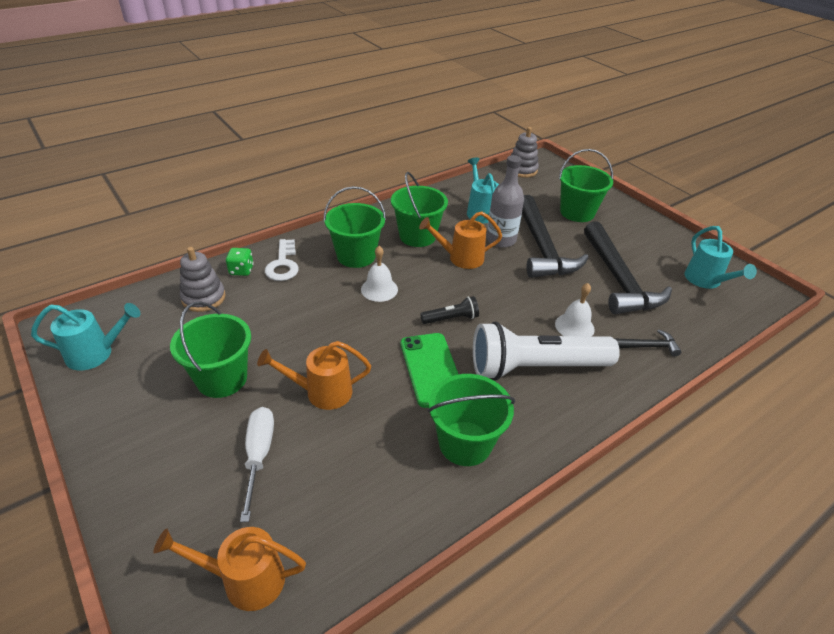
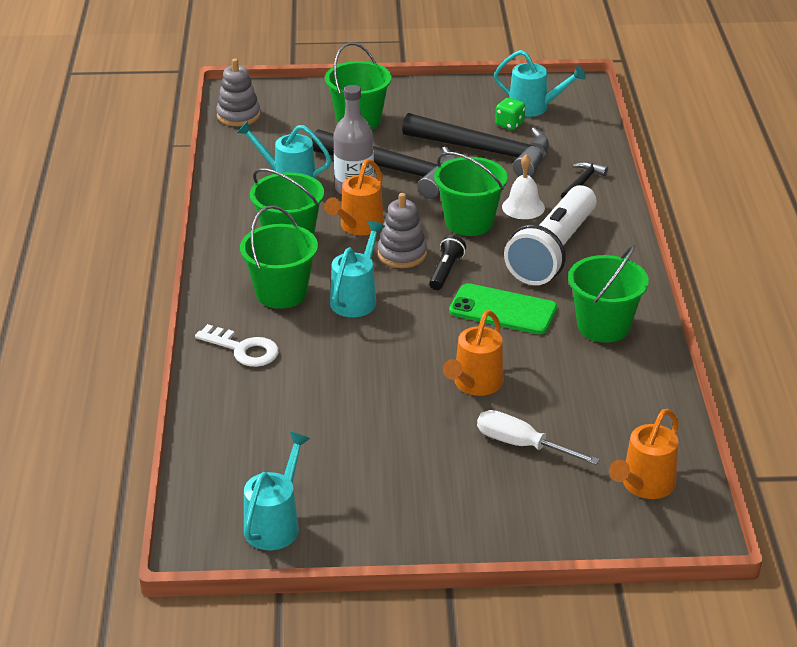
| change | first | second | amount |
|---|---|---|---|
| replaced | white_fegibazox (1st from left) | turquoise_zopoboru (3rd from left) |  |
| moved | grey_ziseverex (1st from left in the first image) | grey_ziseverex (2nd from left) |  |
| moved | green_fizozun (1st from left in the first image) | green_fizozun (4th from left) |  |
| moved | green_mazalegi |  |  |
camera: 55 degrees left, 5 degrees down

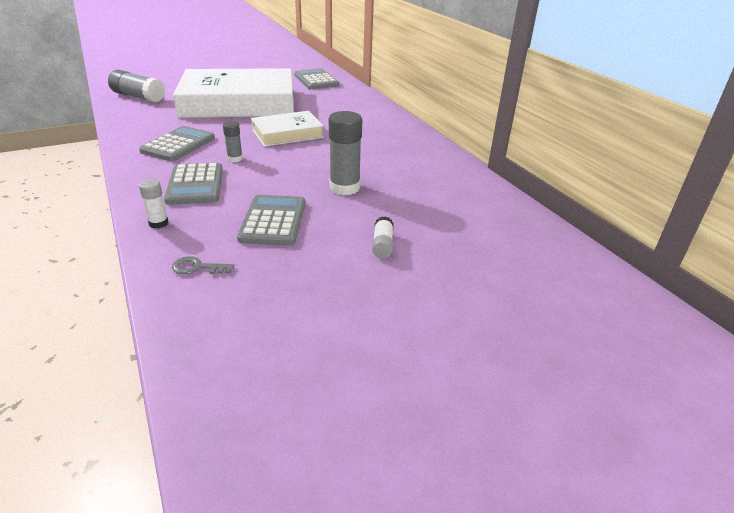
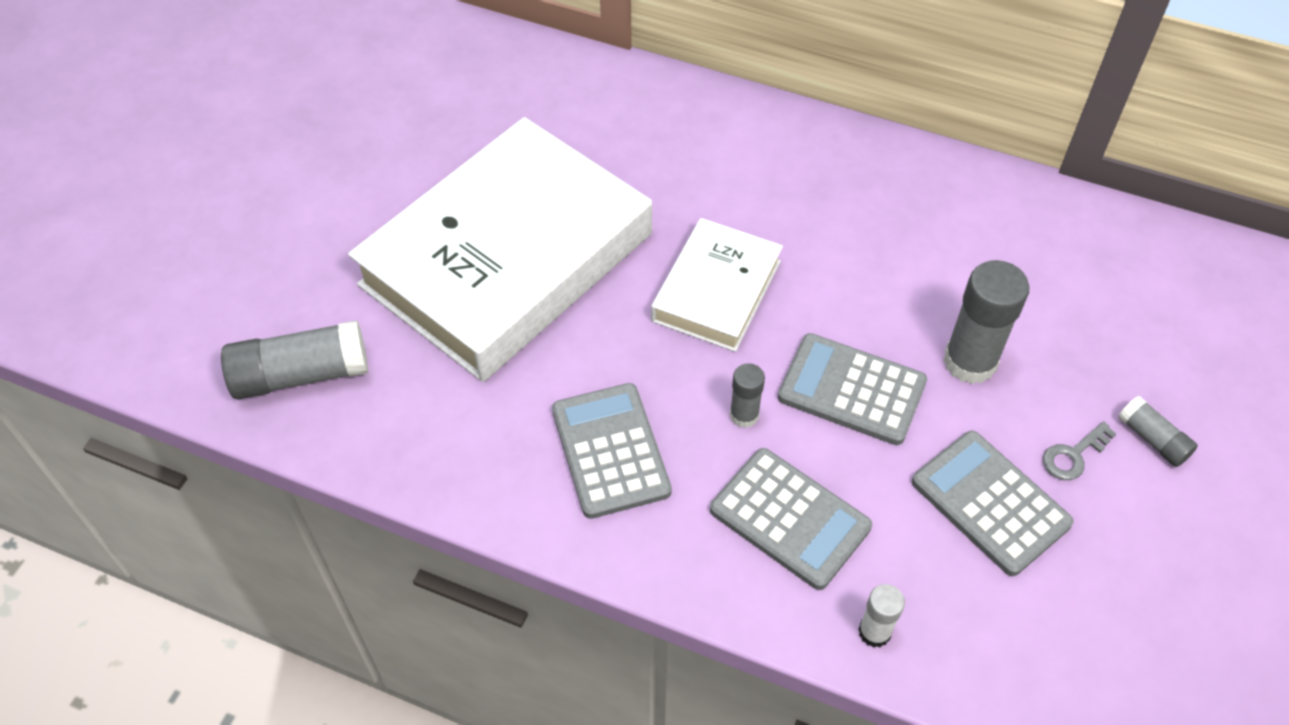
| change | first | second | amount |
|---|---|---|---|
| moved | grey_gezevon (4th from left in the first image) | grey_gezevon (3rd from left) |  |
| moved | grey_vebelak |  |  |
| recoloured | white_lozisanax (2nd from left) | grey_lozisanax (4th from left) |  |
camera: 40 degrees left, 20 degrees up

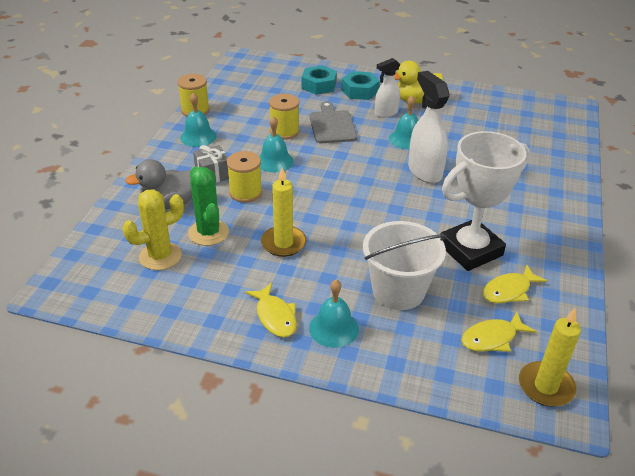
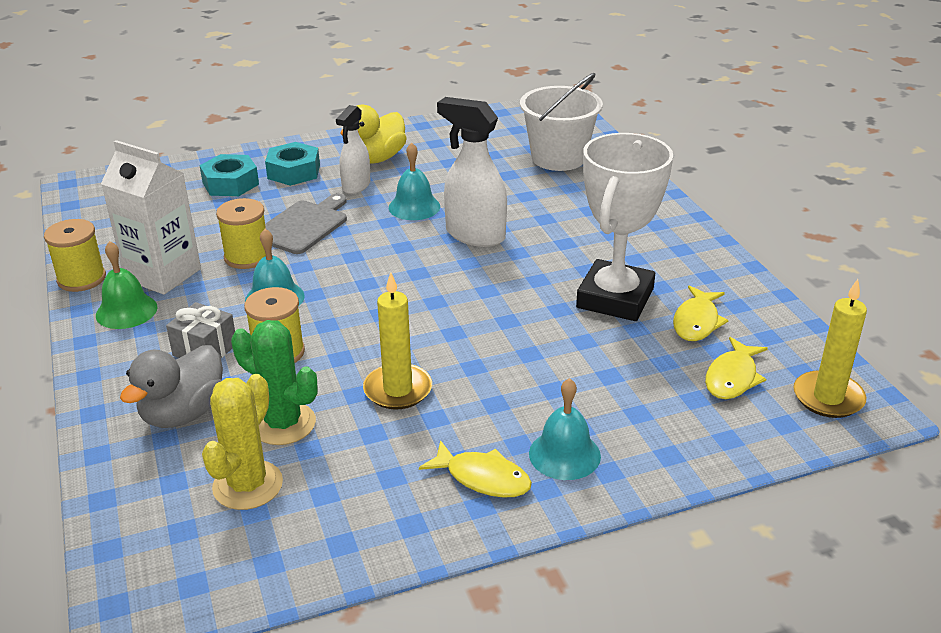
| change | first | second | amount |
|---|---|---|---|
| recoloured | turquoise_fegibazox (1st from left) | green_fegibazox |  |
| added |  | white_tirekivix |  |
| turned | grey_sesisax |  | 75 degrees clockwise |
| moved | white_fizozun |  |  |
camera: 35 degrees left, 5 degrees down

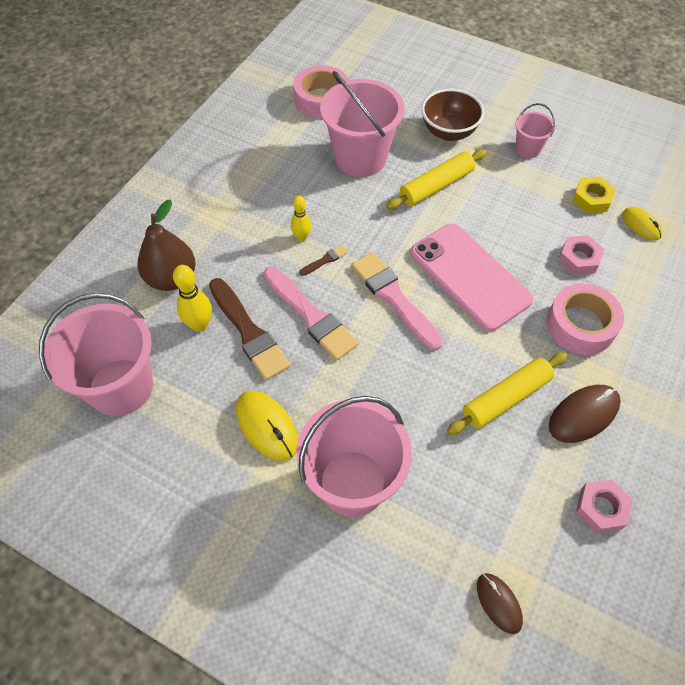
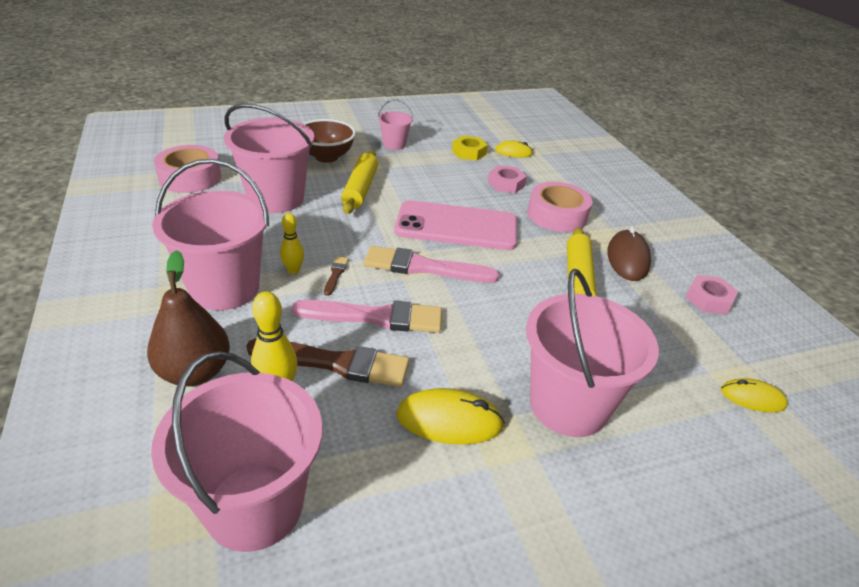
| change | first | second | amount |
|---|---|---|---|
| added |  | pink_fizozun (1st from left) |  |
| recoloured | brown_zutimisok (1st from left) | yellow_zutimisok (3rd from left) |  |
camera: 50 degrees left, 20 degrees down

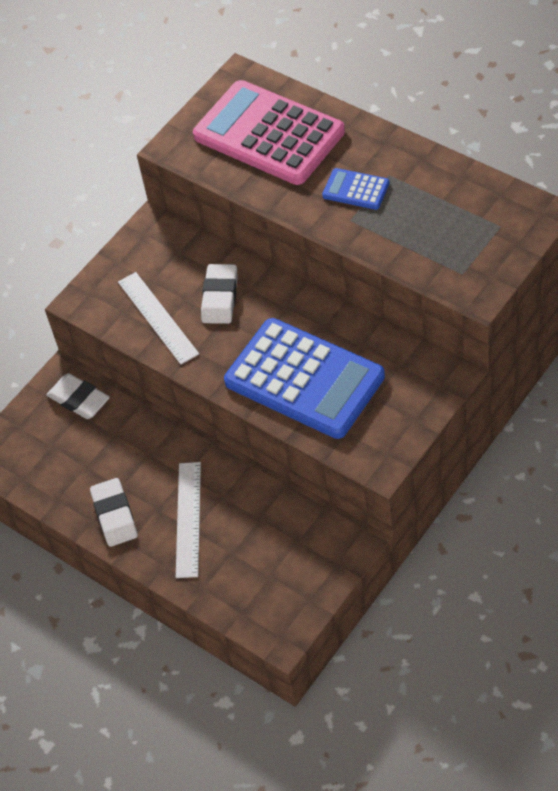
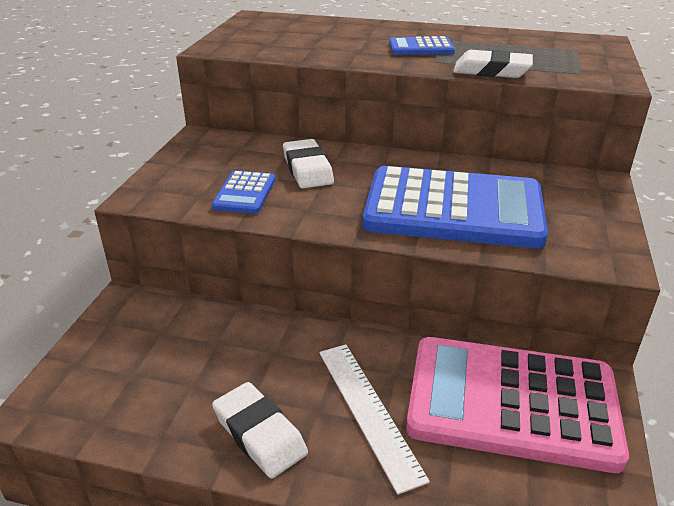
| change | first | second | amount |
|---|---|---|---|
| replaced | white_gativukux (1st from left) | blue_gezevon (1st from left) |  |
| moved | pink_gezevon |  |  |
| moved | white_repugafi (1st from left in the first image) | white_repugafi (3rd from left) |  |
camera: 30 degrees left, 20 degrees down

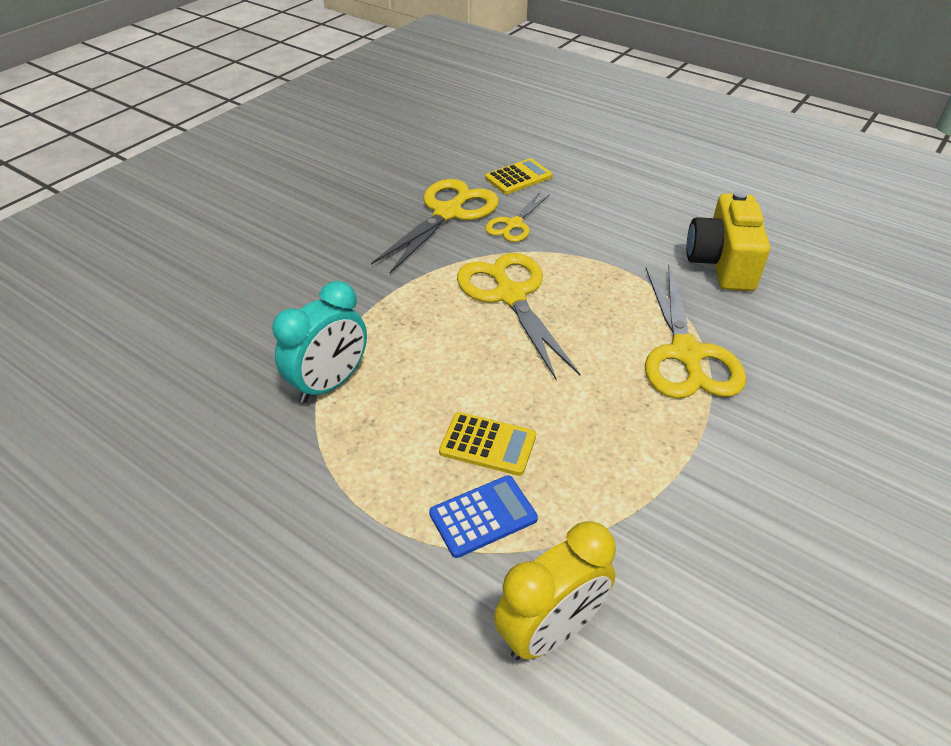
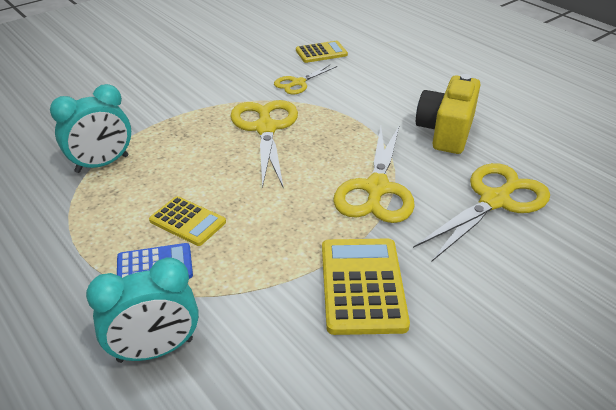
| change | first | second | amount |
|---|---|---|---|
| recoloured | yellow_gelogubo | turquoise_gelogubo (2nd from left) |  |
| added |  | yellow_gezevon (3rd from left) |  |
| moved | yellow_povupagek (1st from left in the first image) | yellow_povupagek (4th from left) |  |
camera: 15 degrees right, 5 degrees down

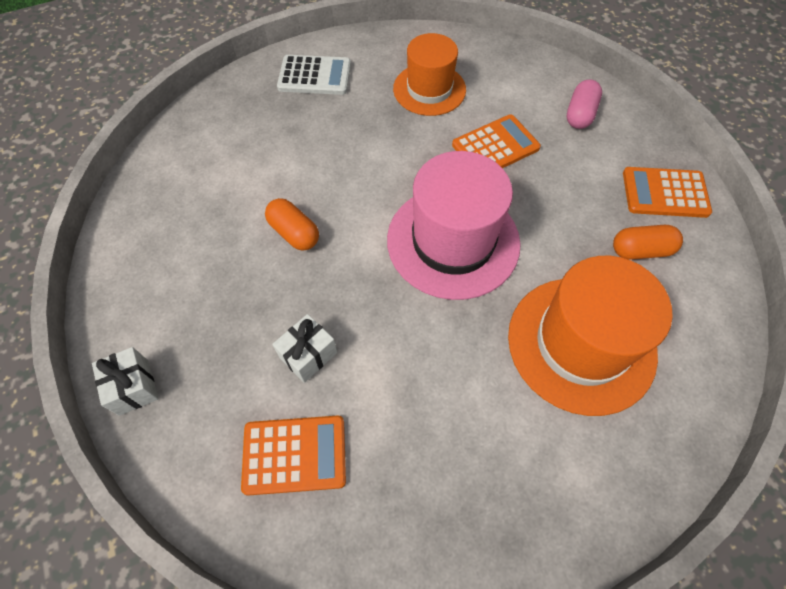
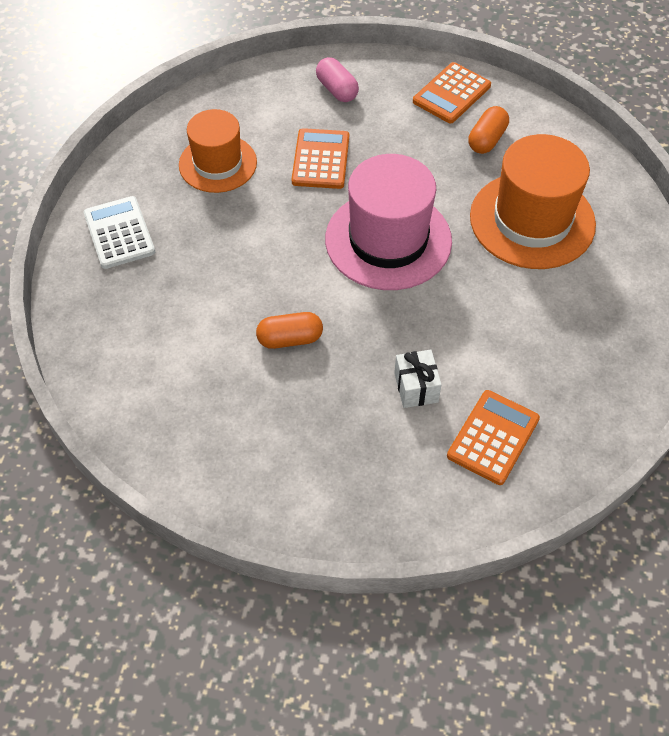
| change | first | second | amount |
|---|---|---|---|
| turned | white_gezevon |  | 60 degrees counterclockwise |
| removed | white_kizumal (1st from left) |  |  |
camera: 55 degrees left, 5 degrees down

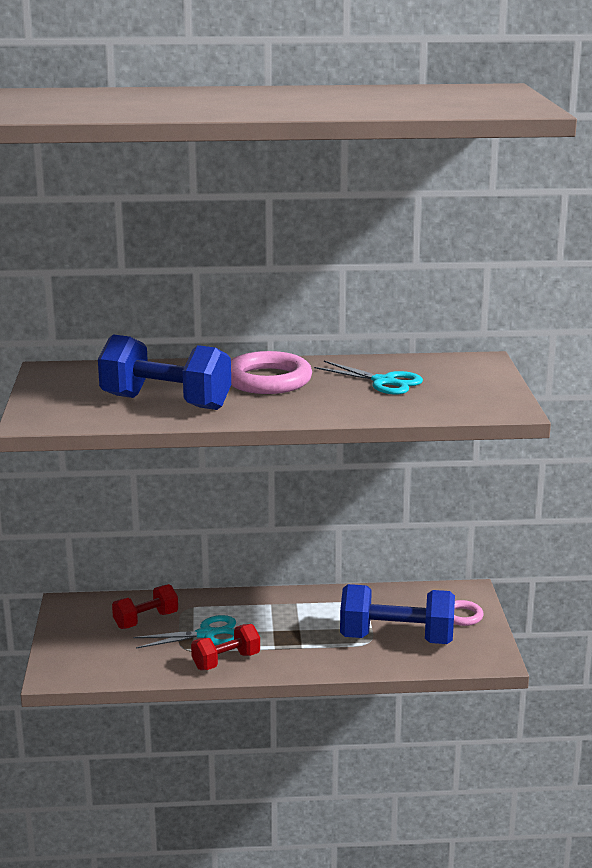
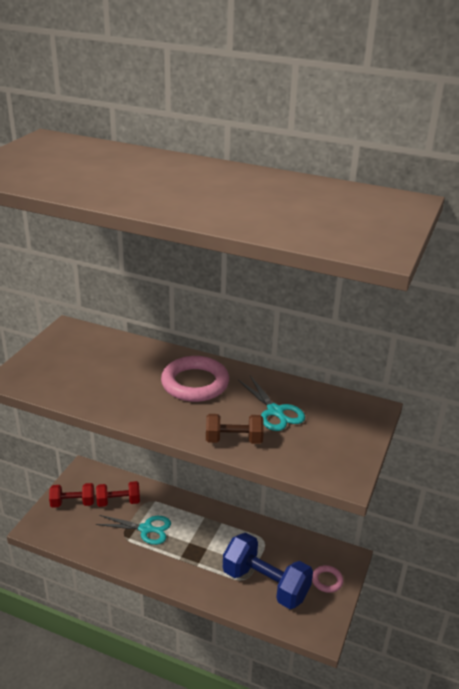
| change | first | second | amount |
|---|---|---|---|
| moved | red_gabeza (2nd from left in the first image) | red_gabeza (1st from left) |  |
| added |  | brown_gabeza |  |
| removed | blue_gabeza (1st from left) |  |  |
camera: 25 degrees right, 10 degrees up

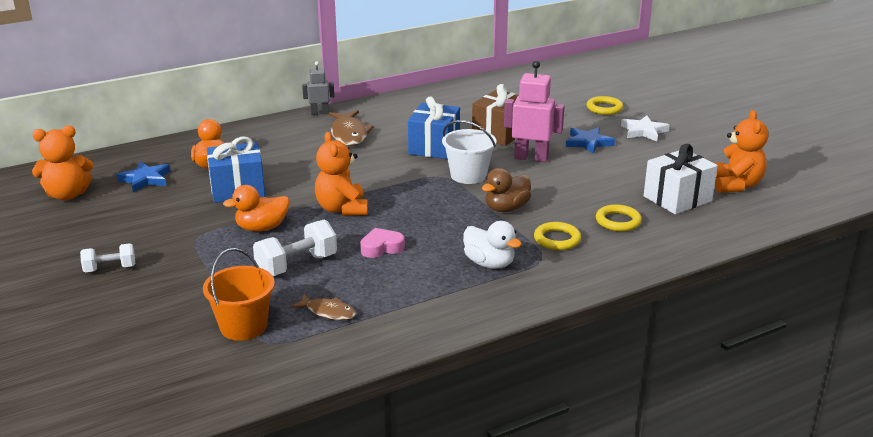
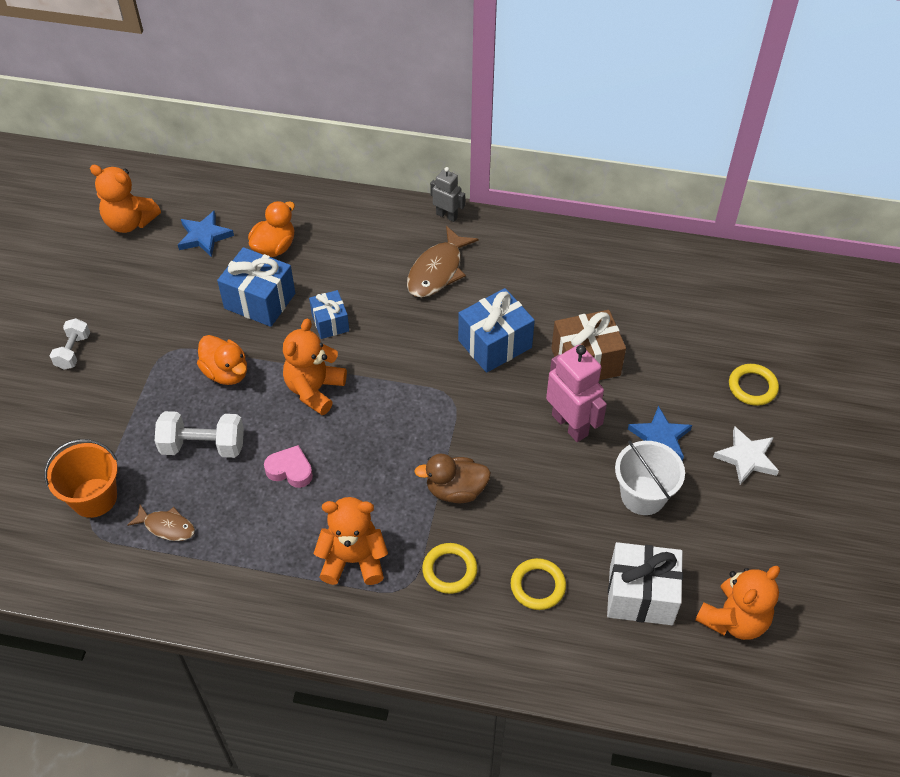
| change | first | second | amount |
|---|---|---|---|
| turned | white_gabeza (1st from left) |  | 75 degrees clockwise |
| turned | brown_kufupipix (1st from left) |  | 45 degrees counterclockwise |
| turned | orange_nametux (2nd from left in the first image) | orange_nametux (1st from left) | 150 degrees counterclockwise |
| added |  | blue_kizumal (2nd from left) |  |
| replaced | white_nametux | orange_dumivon (3rd from left) |  |
| moved | white_fizozun |  |  |
camera: 40 degrees right, 25 degrees up

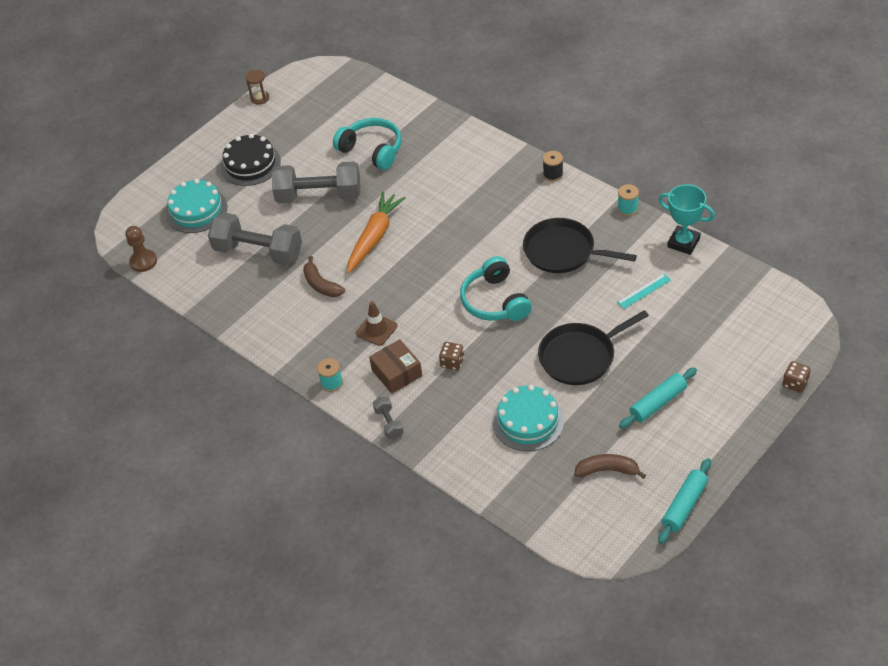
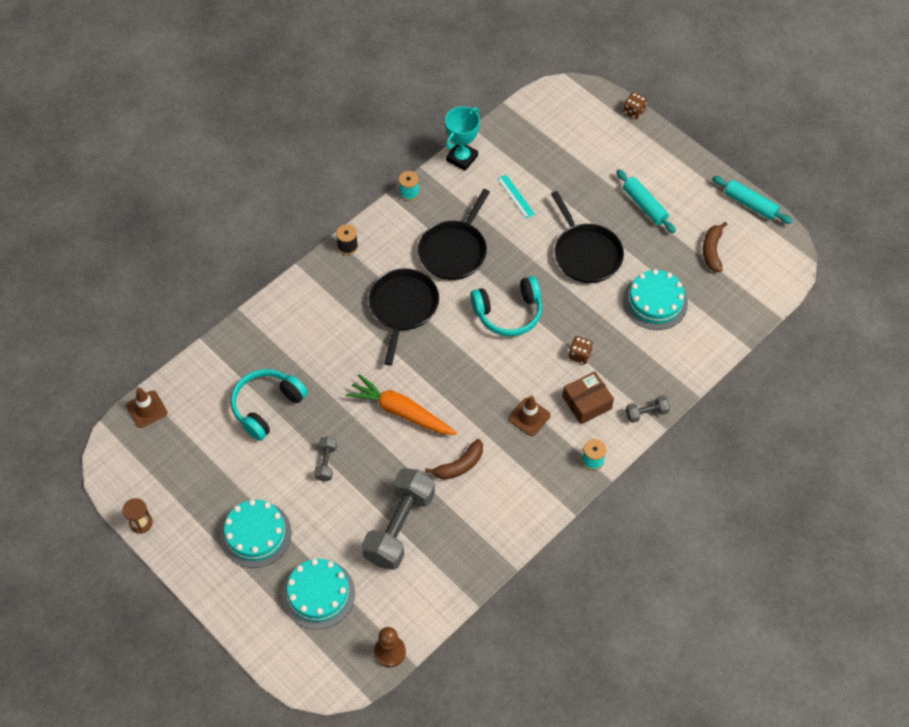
| change | first | second | amount |
|---|---|---|---|
| added |  | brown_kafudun (1st from left) |  |
| recoloured | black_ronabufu | turquoise_ronabufu (1st from left) |  |
| resized | grey_gabeza (2nd from left in the first image) | grey_gabeza (1st from left) | x0.45 |
| added |  | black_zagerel (1st from left) |  |
camera: 90 degrees left, 10 degrees up

